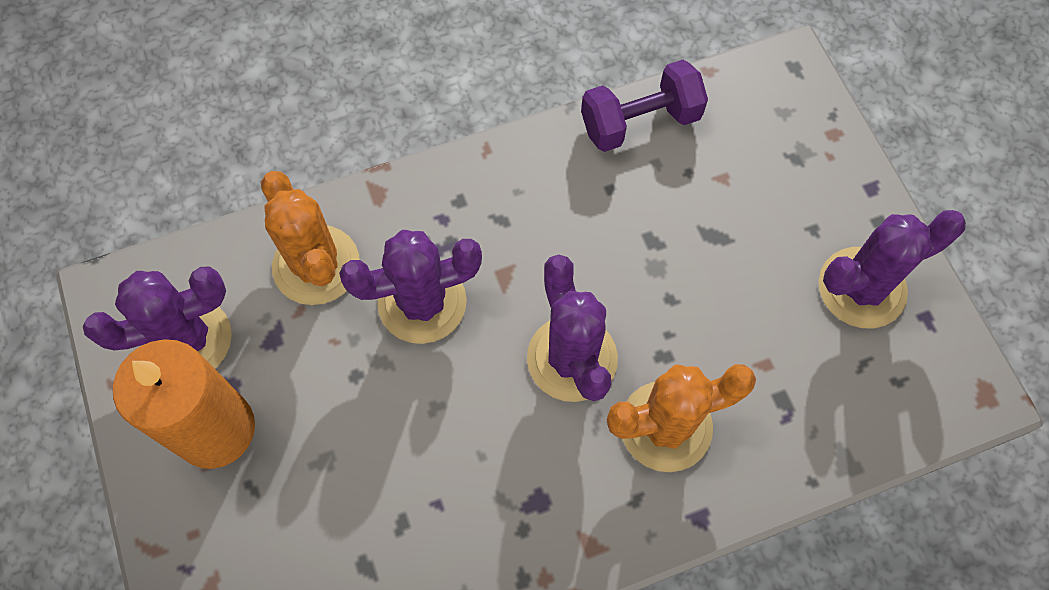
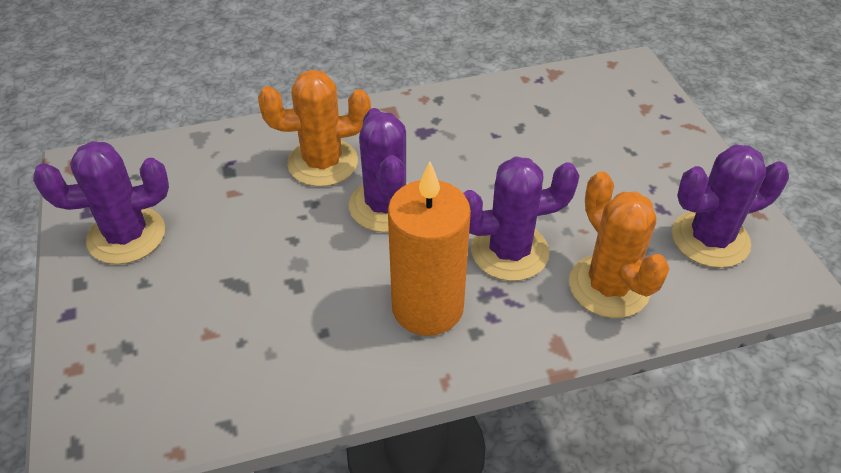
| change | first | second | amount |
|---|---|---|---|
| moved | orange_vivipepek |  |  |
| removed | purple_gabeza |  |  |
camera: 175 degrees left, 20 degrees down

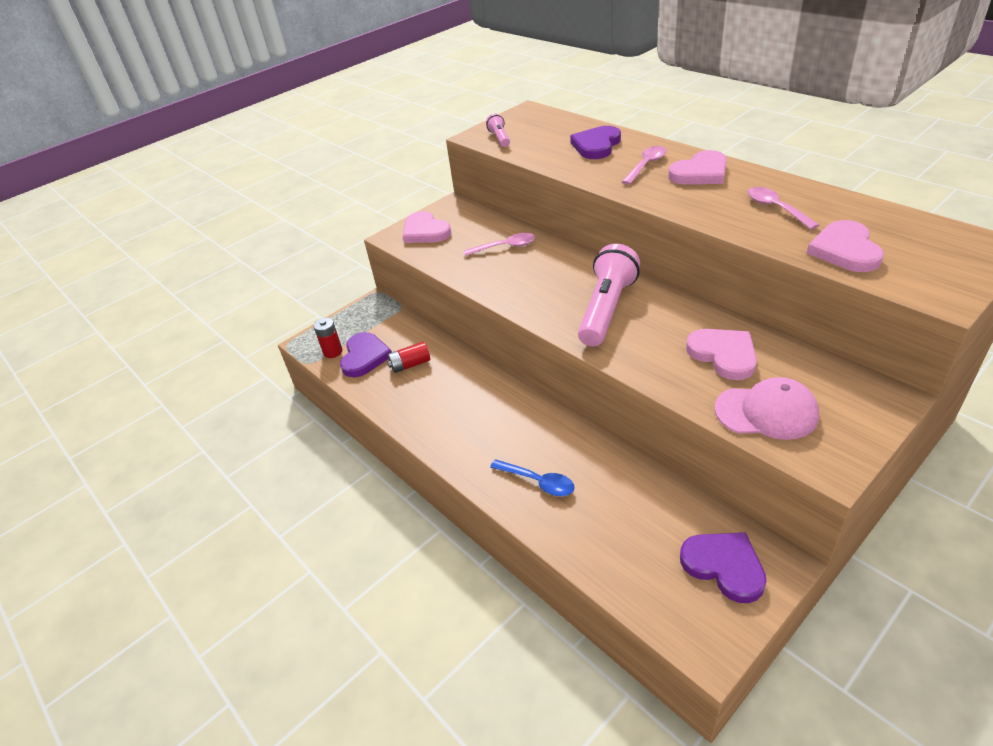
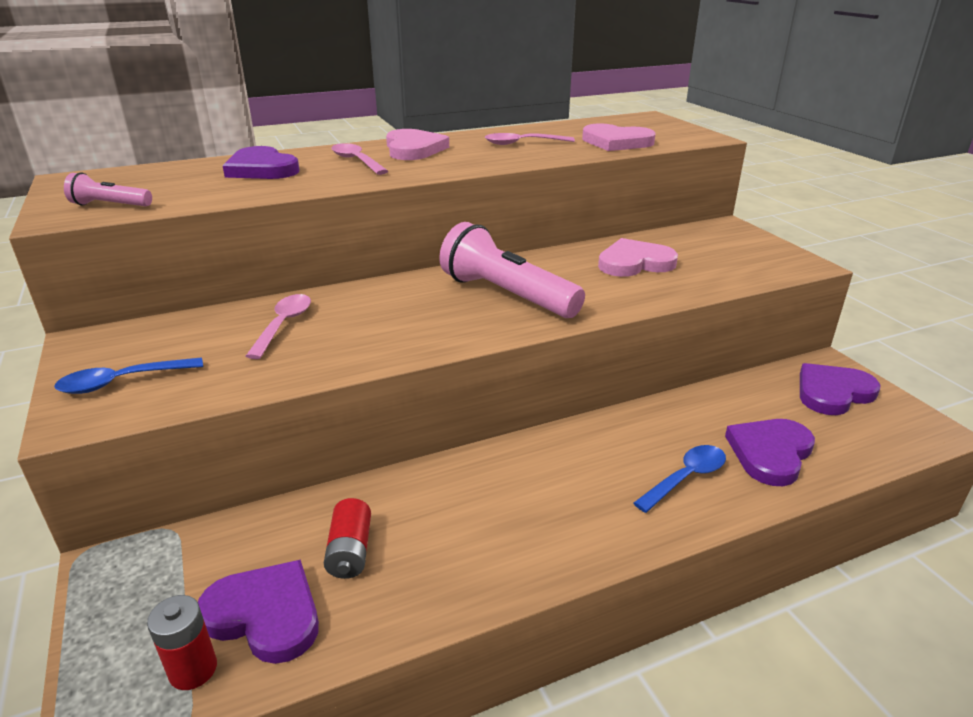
| change | first | second | amount |
|---|---|---|---|
| replaced | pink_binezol (1st from left) | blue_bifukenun (1st from left) |  |
| added |  | purple_binezol (3rd from left) |  |
| removed | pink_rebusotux |  |  |
camera: 75 degrees left, 10 degrees down

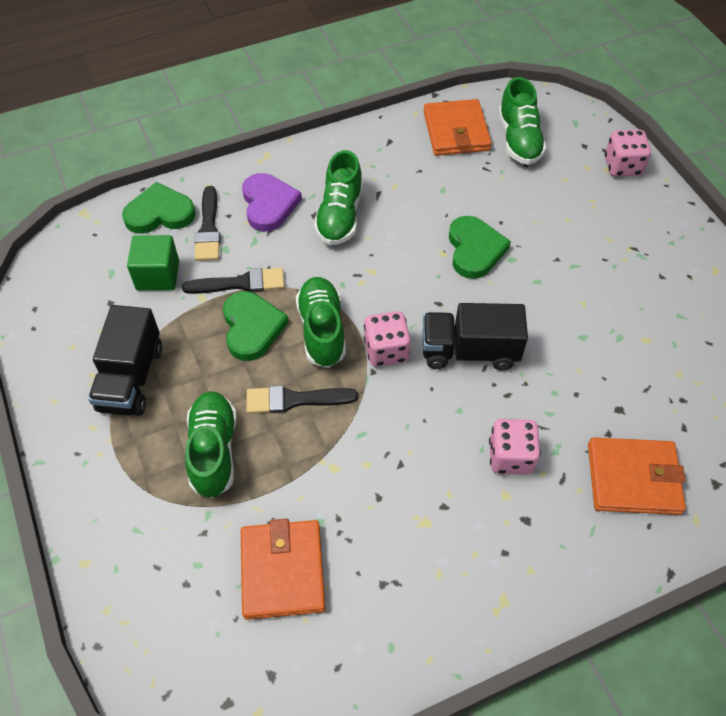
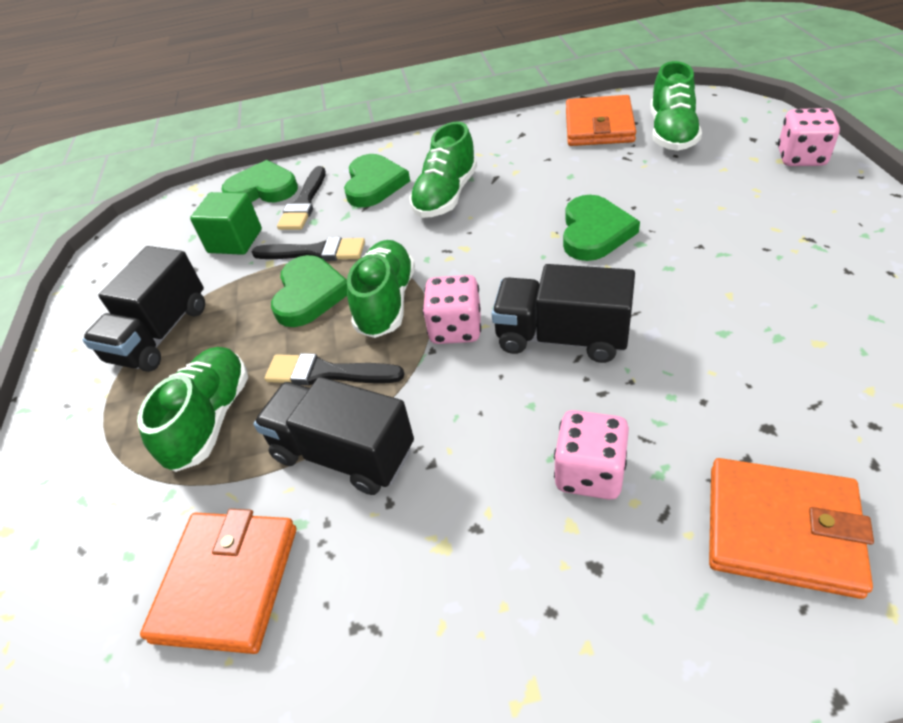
| change | first | second | amount |
|---|---|---|---|
| added |  | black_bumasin (2nd from left) |  |
| recoloured | purple_binezol | green_binezol (3rd from left) |  |
camera: 20 degrees right, 10 degrees down

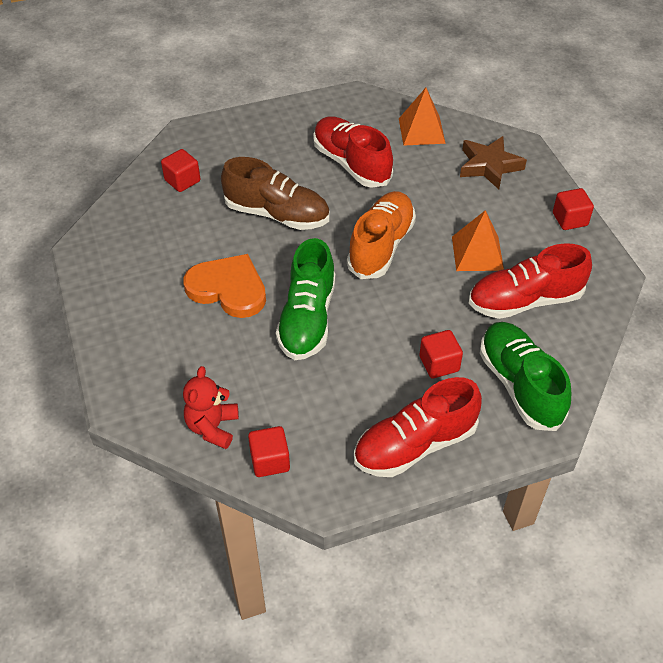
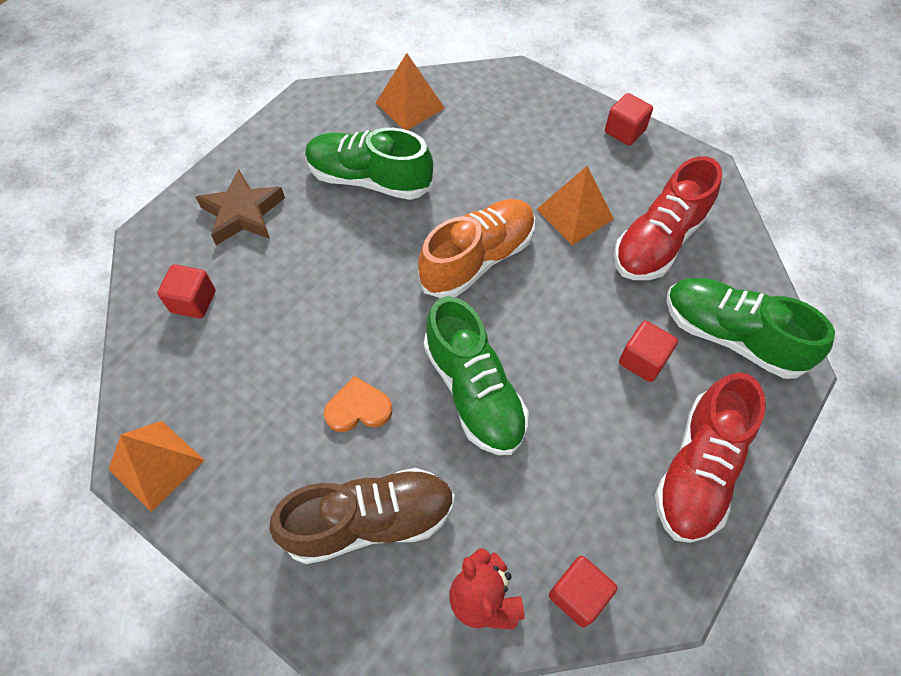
| change | first | second | amount |
|---|---|---|---|
| added |  | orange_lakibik (1st from left) |  |
| moved | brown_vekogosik |  |  |
| moved | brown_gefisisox |  |  |
| recoloured | red_gefisisox (1st from left) | green_gefisisox (1st from left) |  |
| resized | orange_binezol |  | x0.59 |
| turned | orange_gefisisox |  | 60 degrees clockwise |
camera: 35 degrees left, 10 degrees up

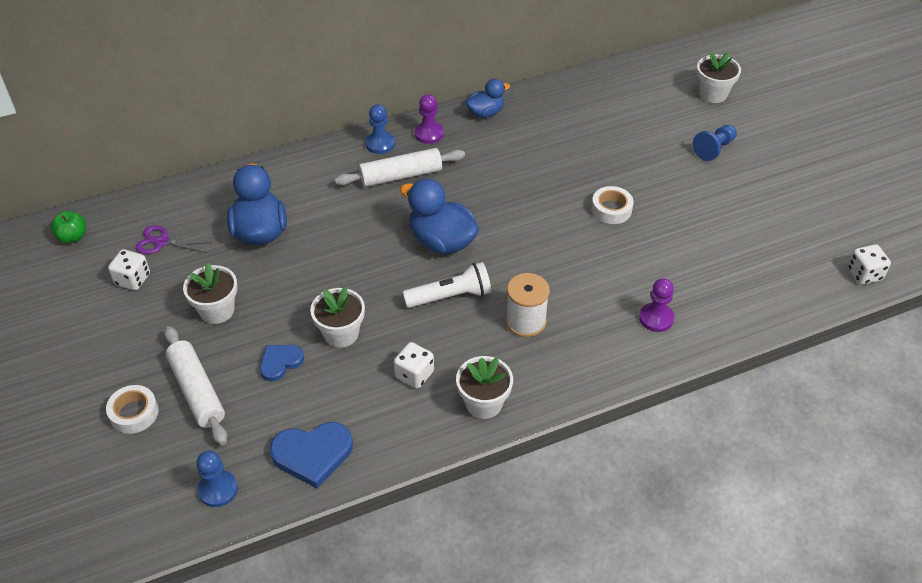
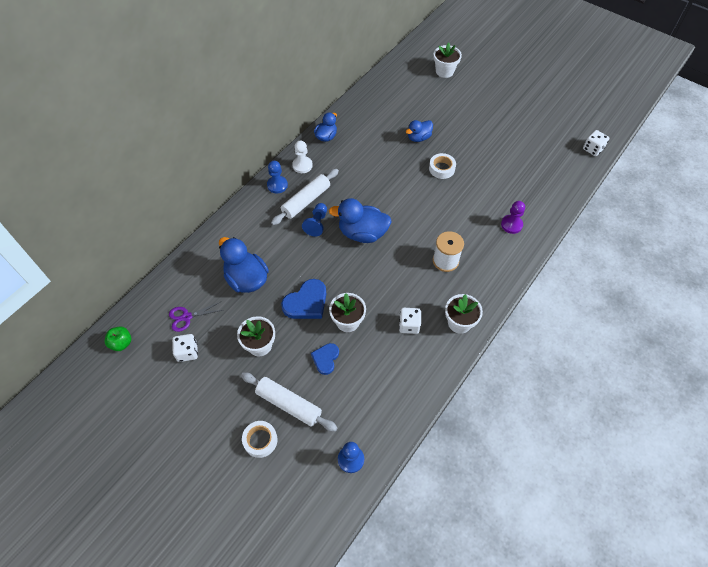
| change | first | second | amount |
|---|---|---|---|
| moved | blue_binezol (2nd from left in the first image) | blue_binezol (1st from left) |  |
| recoloured | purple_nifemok (1st from left) | white_nifemok |  |
| moved | blue_nifemok (3rd from left in the first image) | blue_nifemok (2nd from left) |  |
| added |  | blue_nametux (4th from left) |  |
| removed | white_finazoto |  |  |
camera: 30 degrees left, 10 degrees up

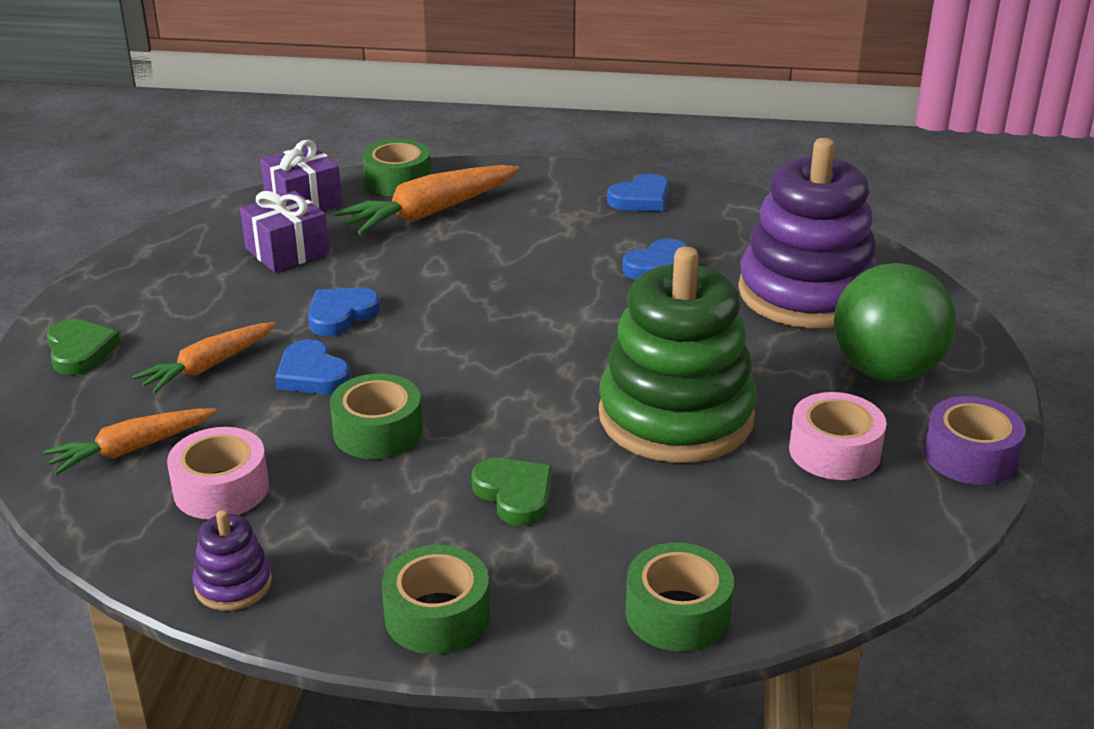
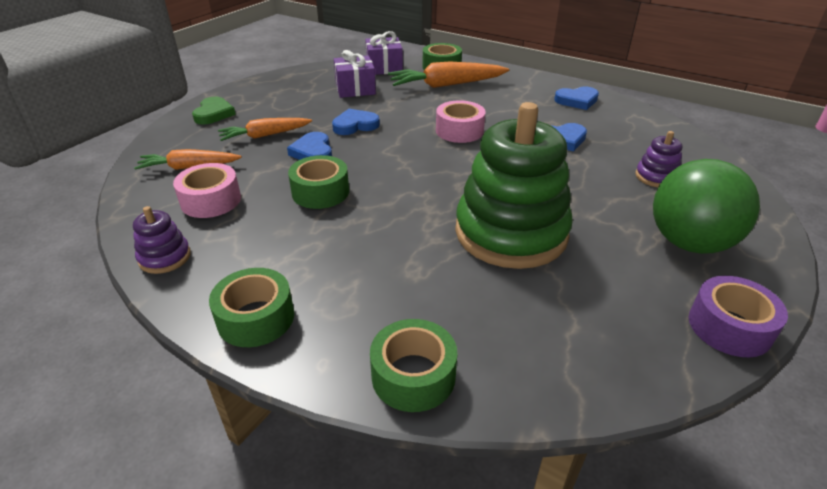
| change | first | second | amount |
|---|---|---|---|
| moved | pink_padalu (2nd from left) |  |  |
| resized | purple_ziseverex (2nd from left) |  | x0.42 |
| removed | green_binezol (2nd from left) |  |  |
camera: 25 degrees right, 5 degrees up

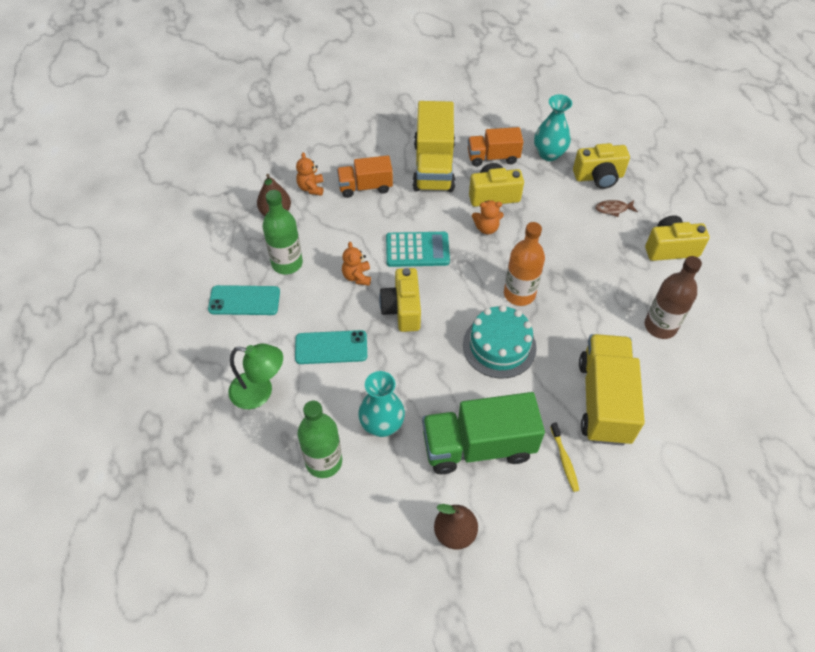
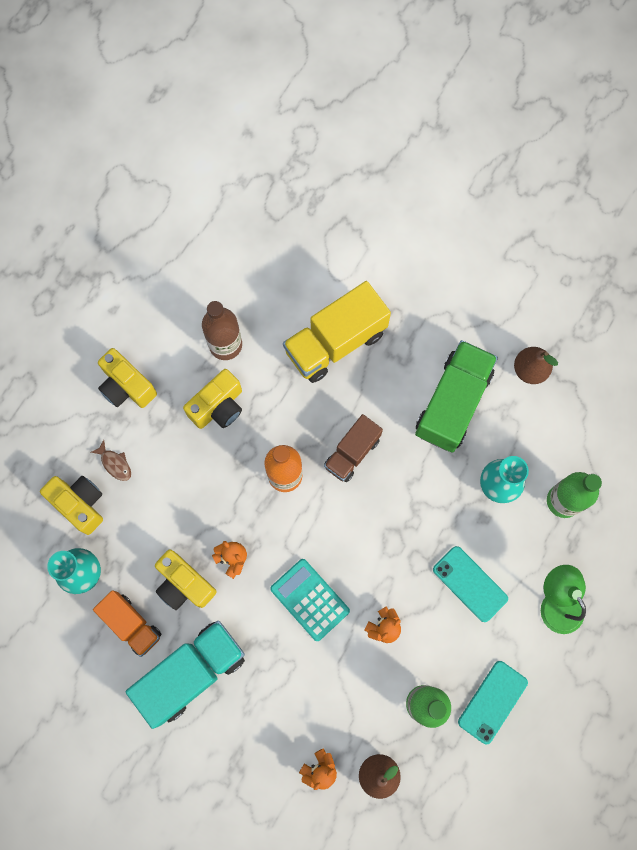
| change | first | second | amount |
|---|---|---|---|
| recoloured | yellow_bumasin (1st from left) | turquoise_bumasin |  |
| moved | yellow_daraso (1st from left in the first image) | yellow_daraso (4th from left) |  |
| replaced | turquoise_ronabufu | brown_bumasin |  |
| turned | green_bumasin |  | 105 degrees counterclockwise |
| turned | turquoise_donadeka (1st from left in the first image) | turquoise_donadeka (2nd from left) | 75 degrees clockwise |
| removed | orange_bumasin (1st from left) |  |  |
| removed | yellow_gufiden |  |  |
camera: 130 degrees left, 20 degrees up

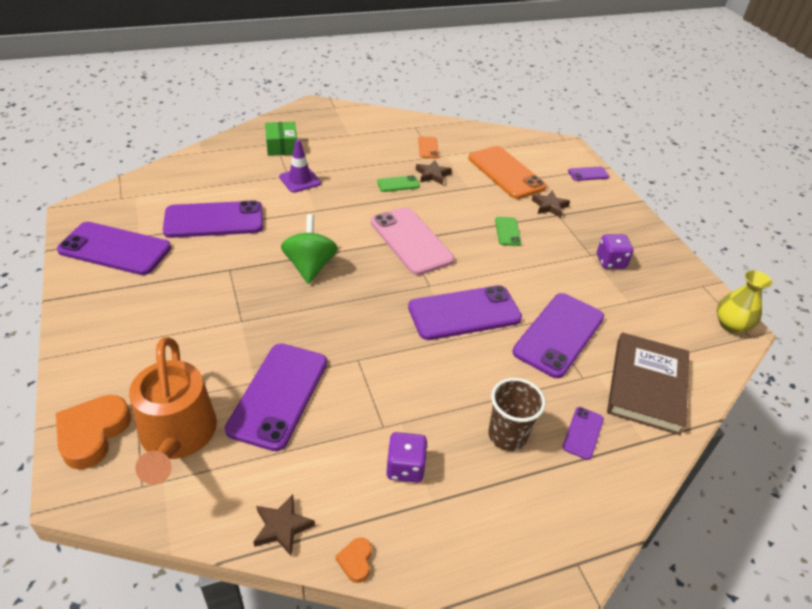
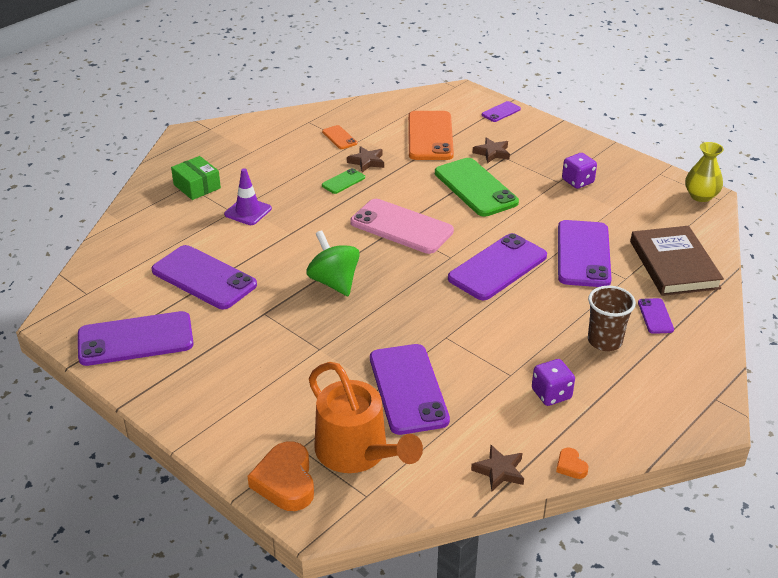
| change | first | second | amount |
|---|---|---|---|
| turned | purple_donadeka (2nd from left) |  | 75 degrees clockwise |
| turned | orange_donadeka (2nd from left) |  | 60 degrees clockwise |
| resized | green_donadeka (2nd from left) |  | x2.14 |
camera: 25 degrees left, 5 degrees down

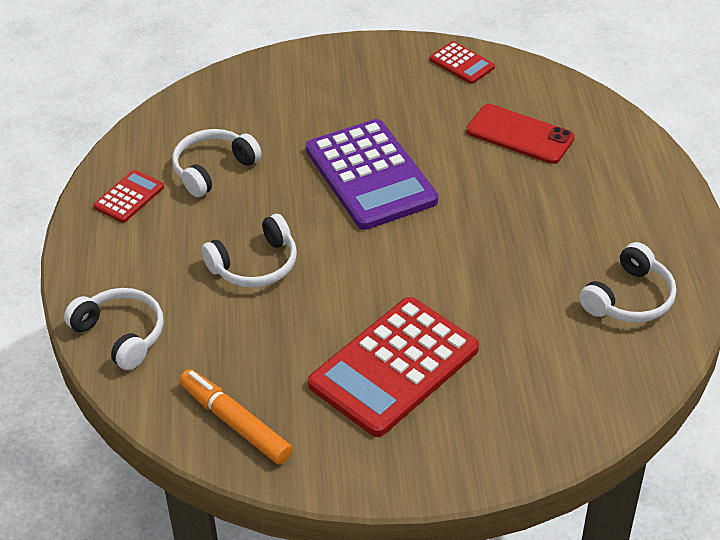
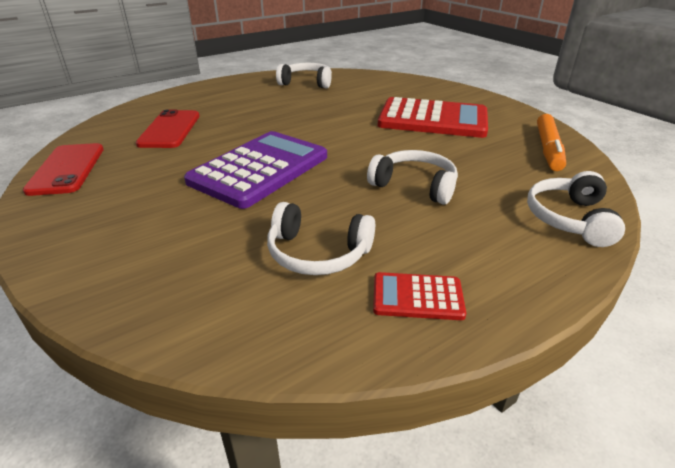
| change | first | second | amount |
|---|---|---|---|
| replaced | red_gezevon (3rd from left) | red_donadeka (1st from left) |  |
camera: 120 degrees left, 10 degrees down

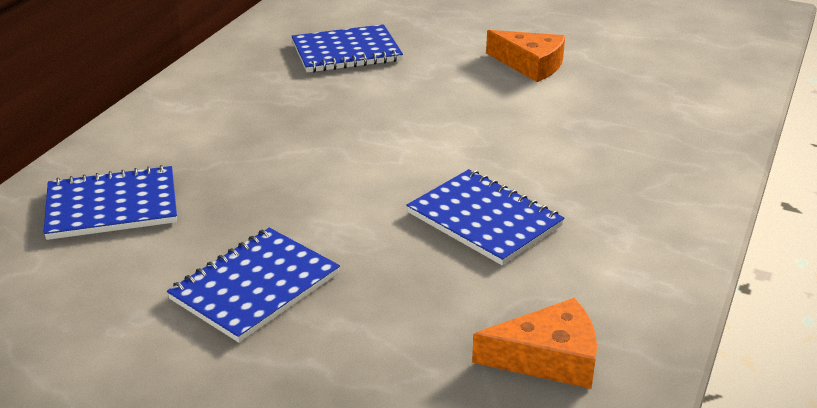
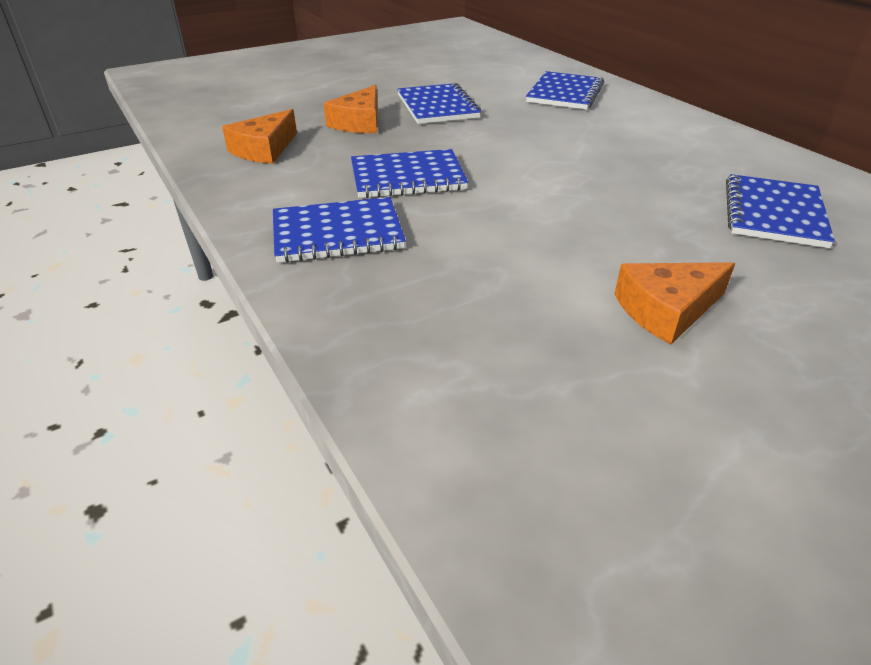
| change | first | second | amount |
|---|---|---|---|
| added |  | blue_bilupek (1st from left) |  |
| added |  | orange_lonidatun (2nd from left) |  |
camera: 125 degrees right, 5 degrees up

